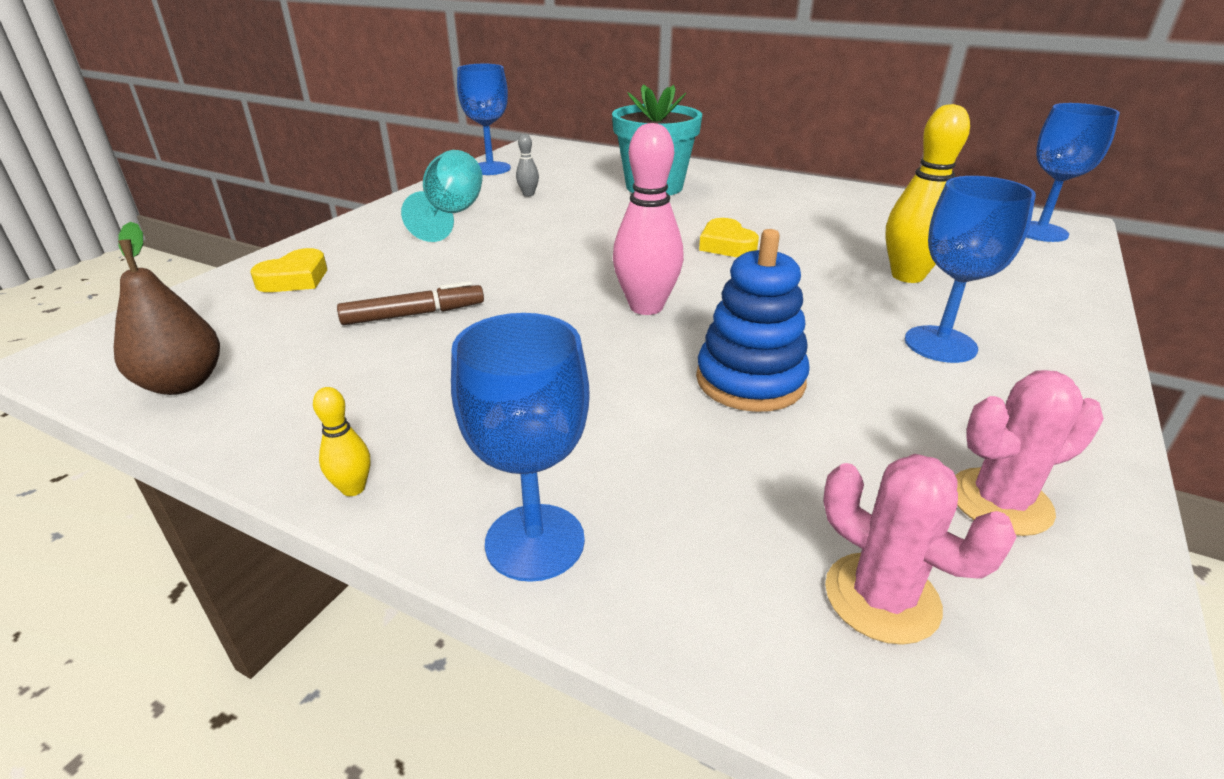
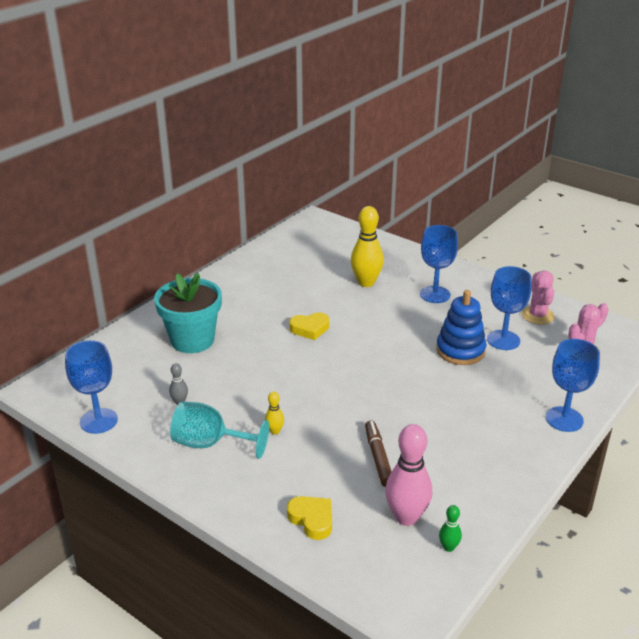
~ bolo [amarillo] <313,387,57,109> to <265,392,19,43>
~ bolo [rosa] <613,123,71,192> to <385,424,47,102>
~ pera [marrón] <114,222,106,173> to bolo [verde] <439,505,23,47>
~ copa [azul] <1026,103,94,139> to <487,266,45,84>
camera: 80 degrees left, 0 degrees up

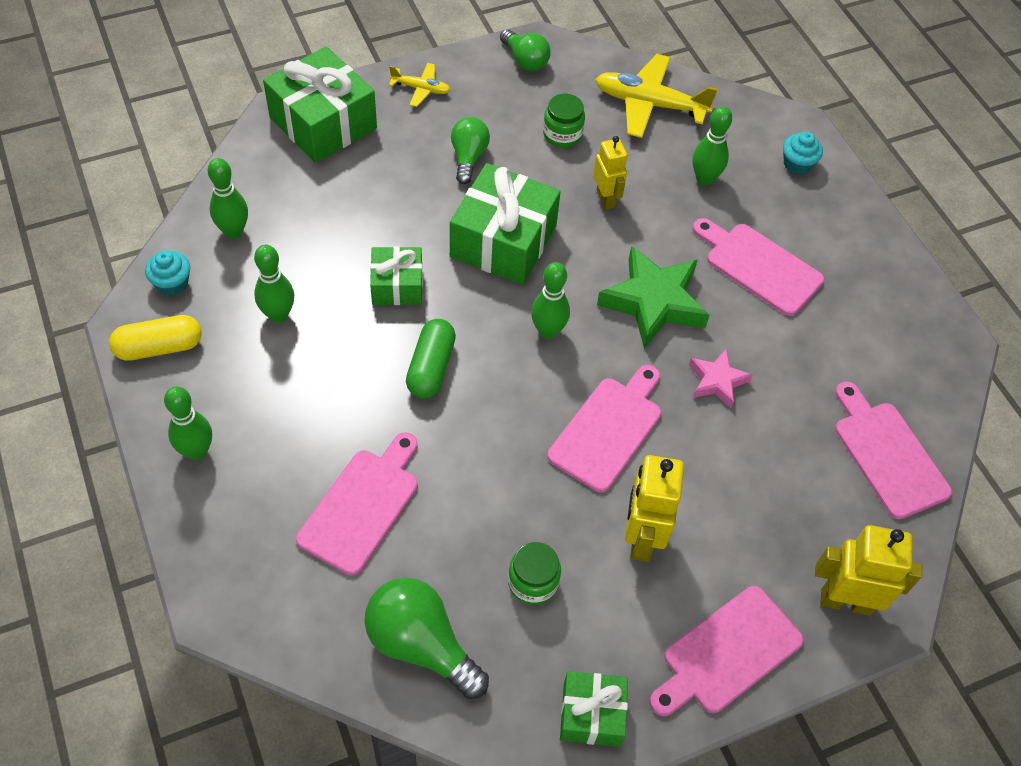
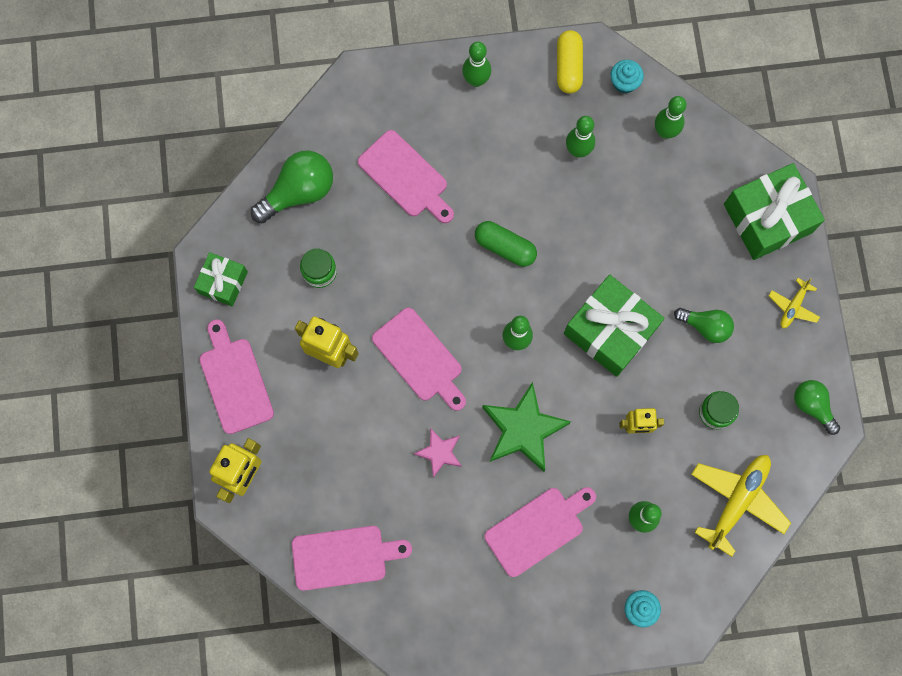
~ bombilla [verde] <500,29,51,42> = <794,380,46,55> 75 degrees clockwise
- regalo [verde] <370,246,53,59>
camera: 110 degrees right, 20 degrees up

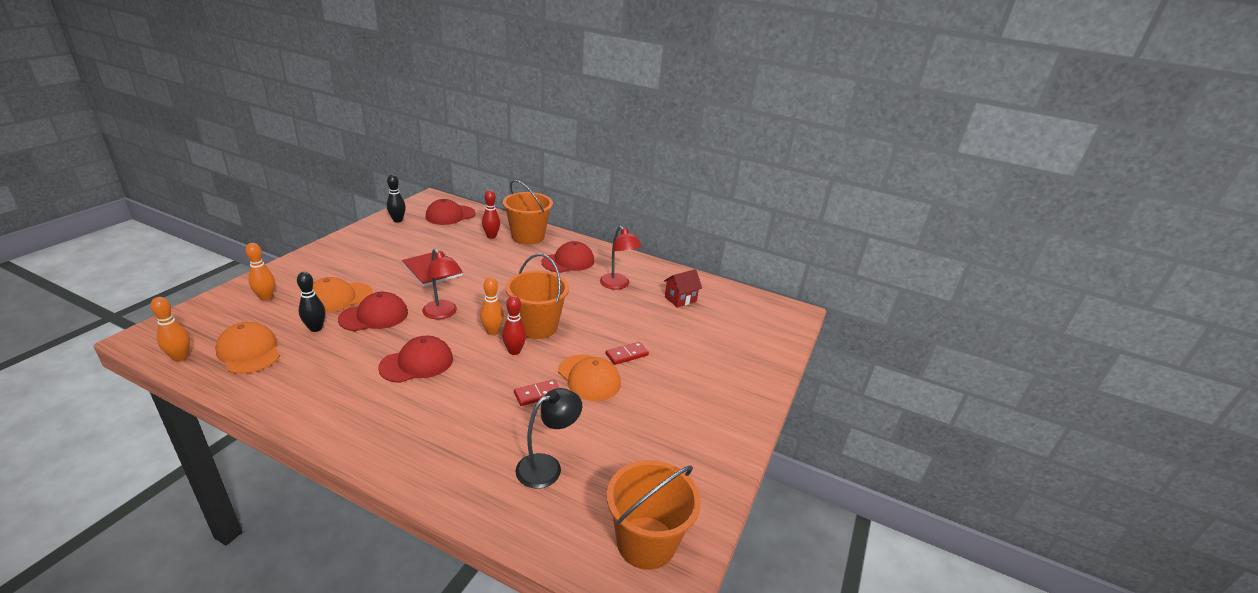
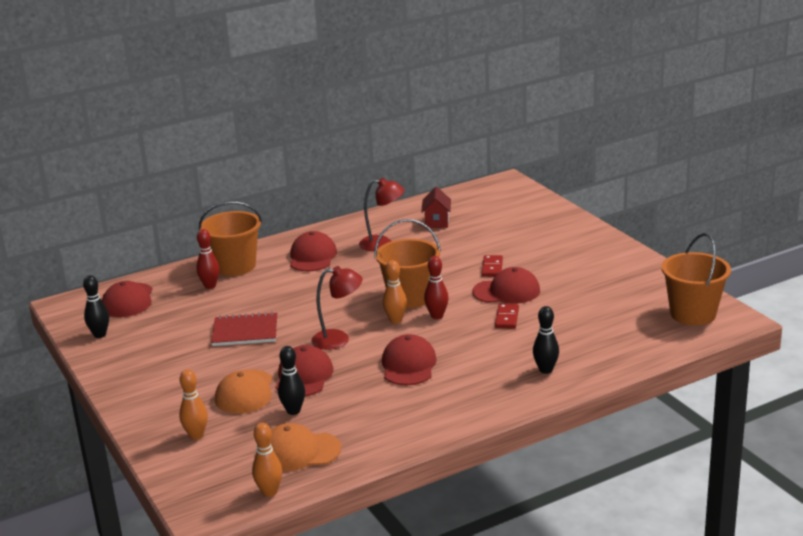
~ gorra [naranja] <558,355,63,46> to gorra [rojo] <472,267,68,36>
+ bolo [negro] <533,306,26,68>
- lámpara [negro] <516,388,66,101>
camera: 50 degrees left, 5 degrees down

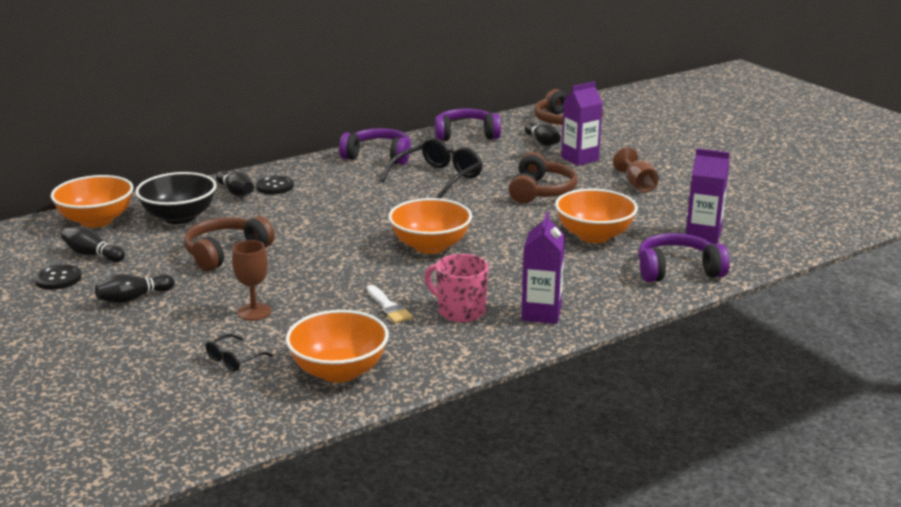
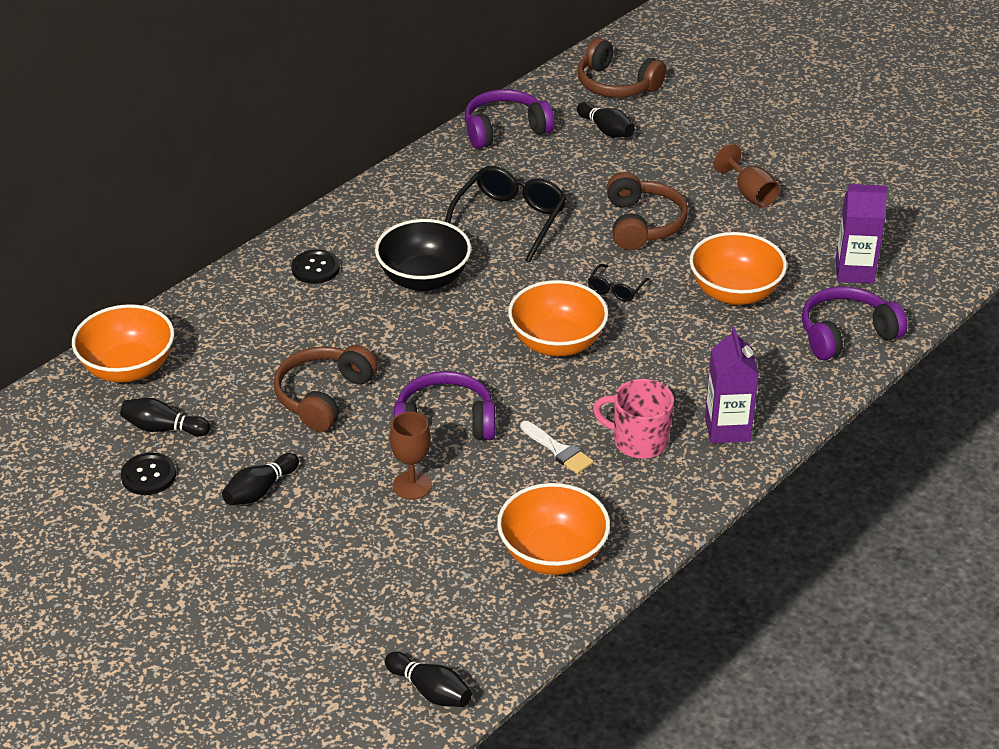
~ cuenco [negro] <135,172,82,52> to <375,219,96,72>
~ bolo [negro] <216,171,38,25> to <385,652,87,55>
~ auriculares [morado] <339,128,72,37> to <394,371,102,69>
~ gafas [negro] <206,334,67,37> to <588,264,62,38>
- cartón de leche [morado] <561,81,42,85>
camera: 15 degrees left, 15 degrees up

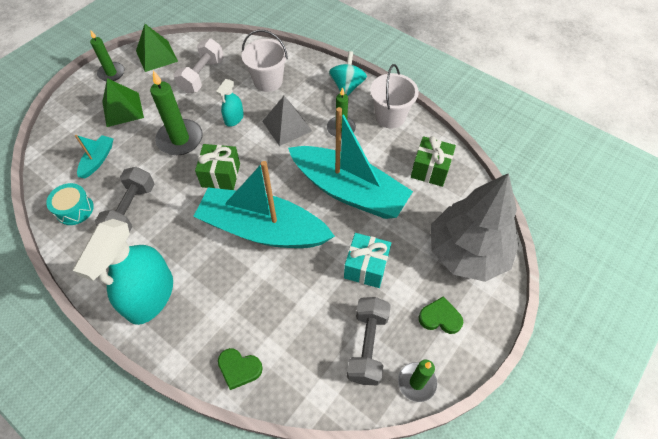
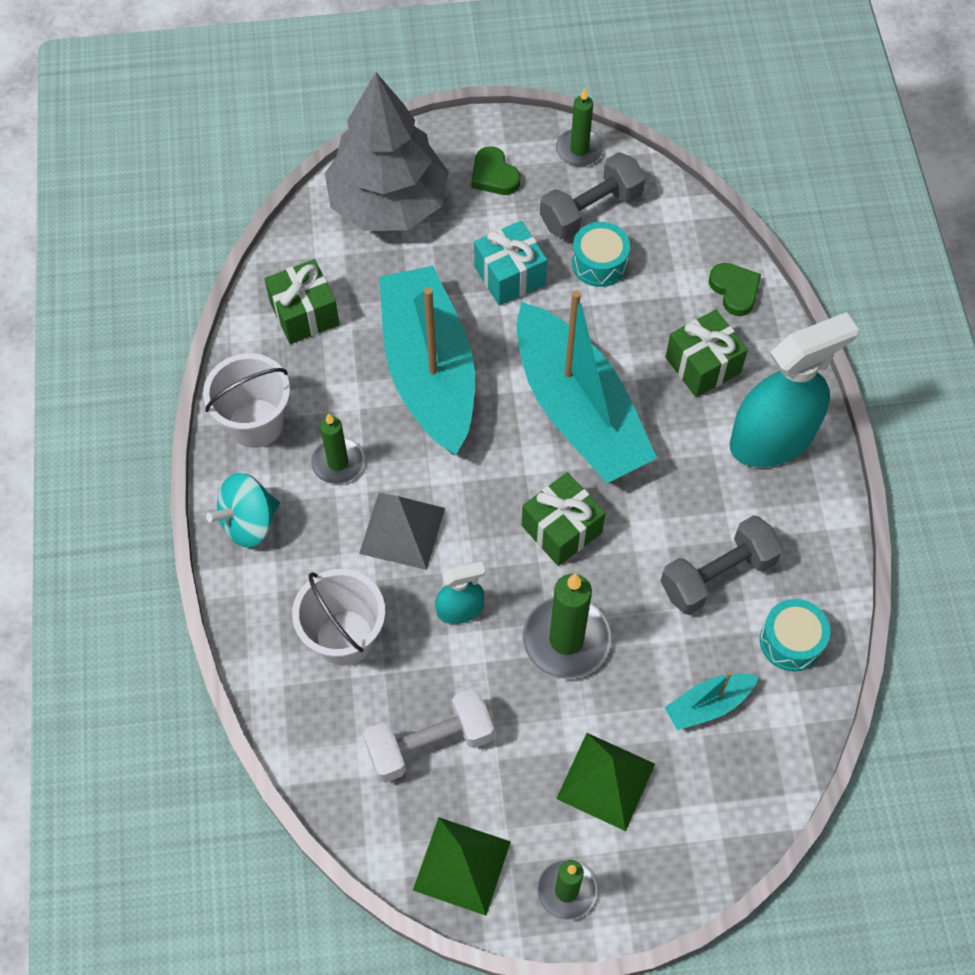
+ tambor [turquesa] <572,222,58,65>
+ regalo [verde] <666,309,82,88>
camera: 135 degrees left, 5 degrees up

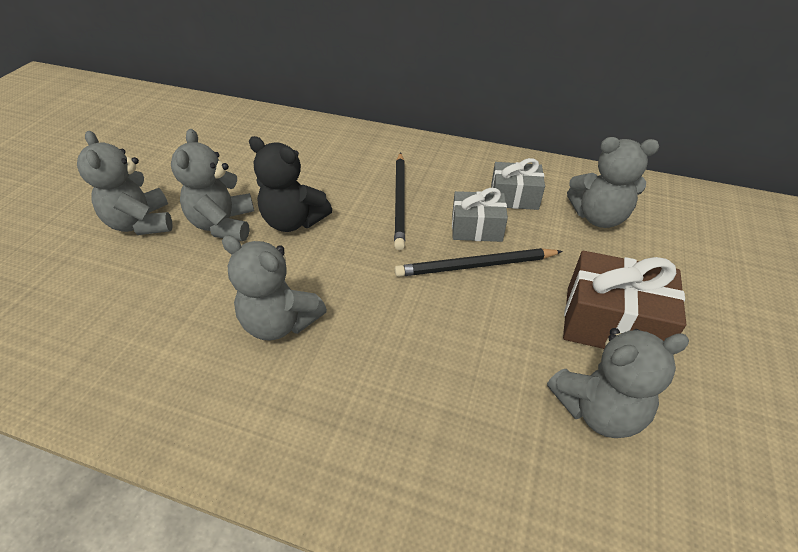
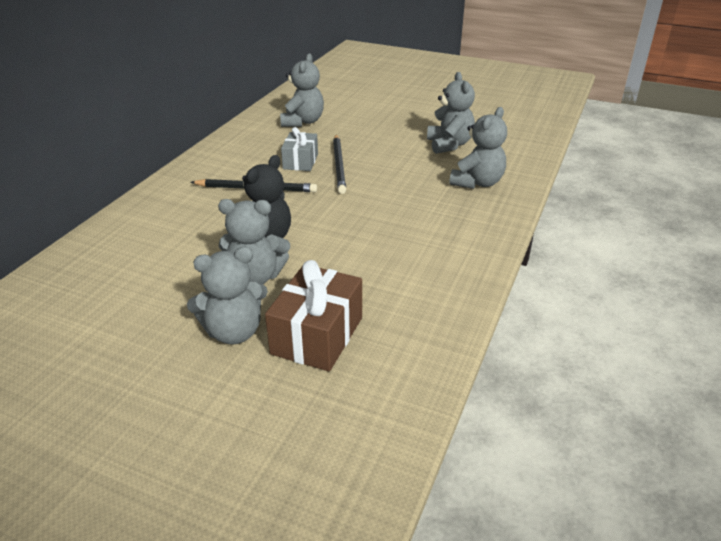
~ regalo [marrón] <563,251,123,98> to <265,260,97,111>
~ osito [gris] <222,235,105,106> to <449,107,58,82>
- regalo [gris] <491,158,54,52>
camera: 85 degrees left, 10 degrees down

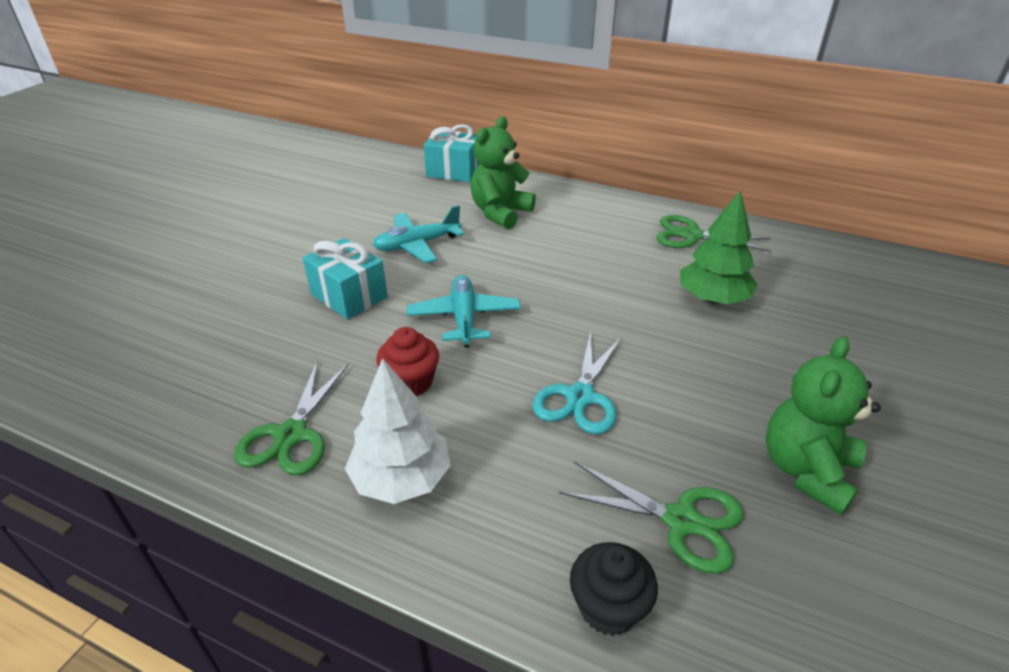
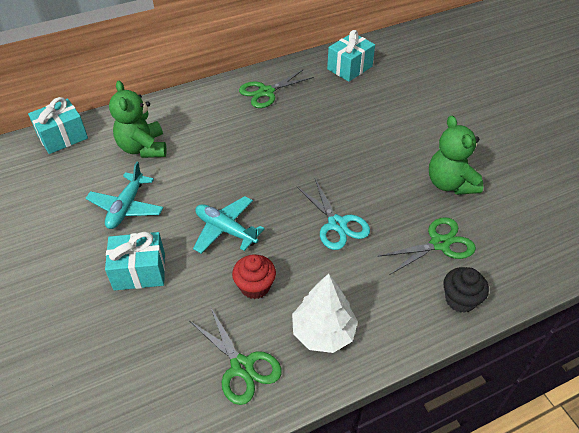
+ regalo [turquesa] <327,30,48,52>
- árbol [verde] <680,190,78,114>
camera: 50 degrees left, 10 degrees up

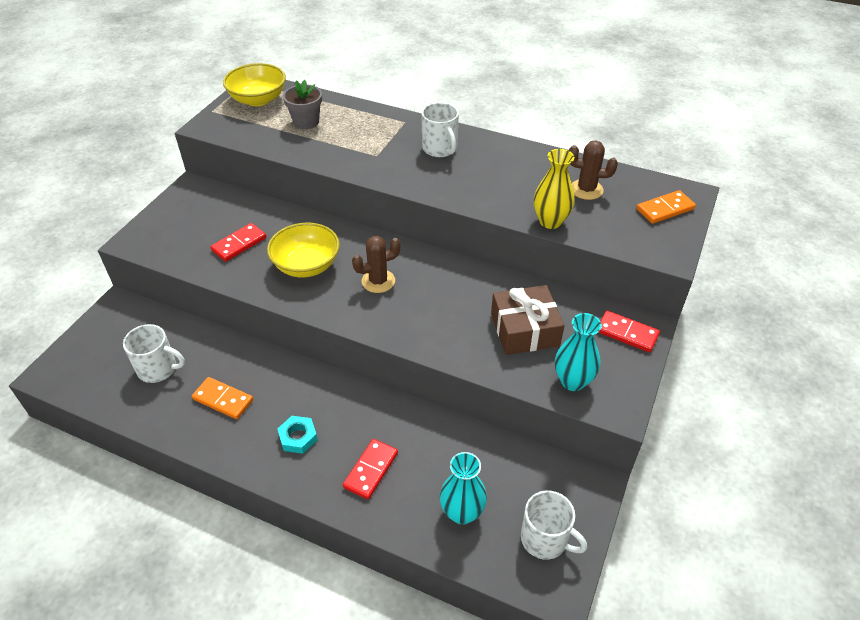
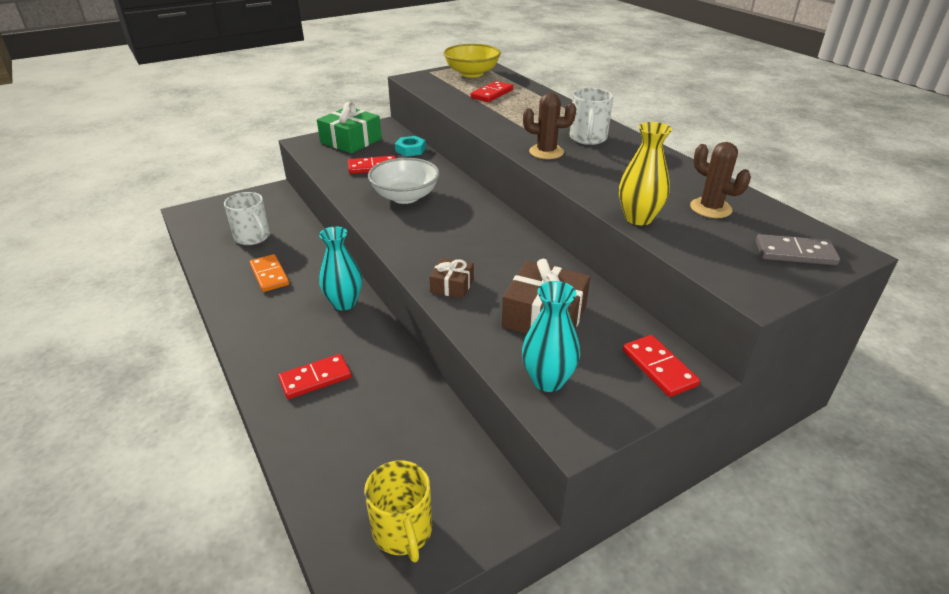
+ regalo [verde] <317,101,65,52>
~ florero [turquesa] <440,452,47,73> to <319,226,43,84>
~ taza [blanco] <521,490,66,70> to taza [amarillo] <364,460,68,102>
~ cuenco [amarillo] <267,223,73,54> to cuenco [blanco] <368,158,72,46>
~ tuerca [turquesa] <278,416,40,38> to <395,136,31,20>
+ regalo [marrón] <430,258,44,40>
~ maceta [gris] <283,80,39,49> to ficha de dominó [rojo] <471,81,42,21>
~ cactus [marrón] <352,236,49,57> to <523,93,53,66>
~ ficha de dominó [naranja] <637,190,59,34> to ficha de dominó [gris] <756,234,84,31>
camera: 35 degrees right, 10 degrees down

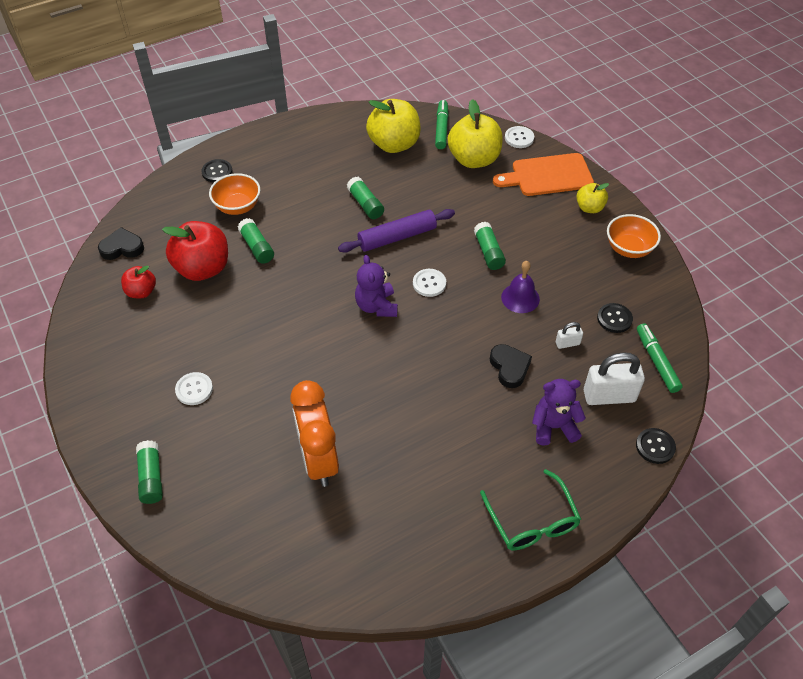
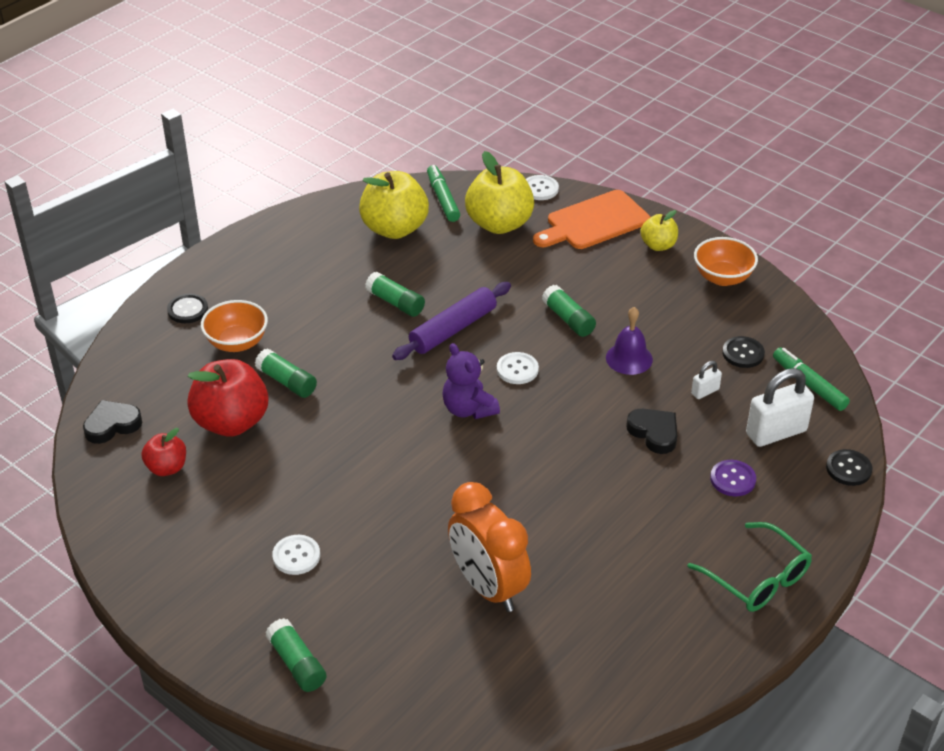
~ osito [morado] <532,379,54,67> to botón [morado] <710,460,46,36>
camera: 20 degrees left, 10 degrees down

